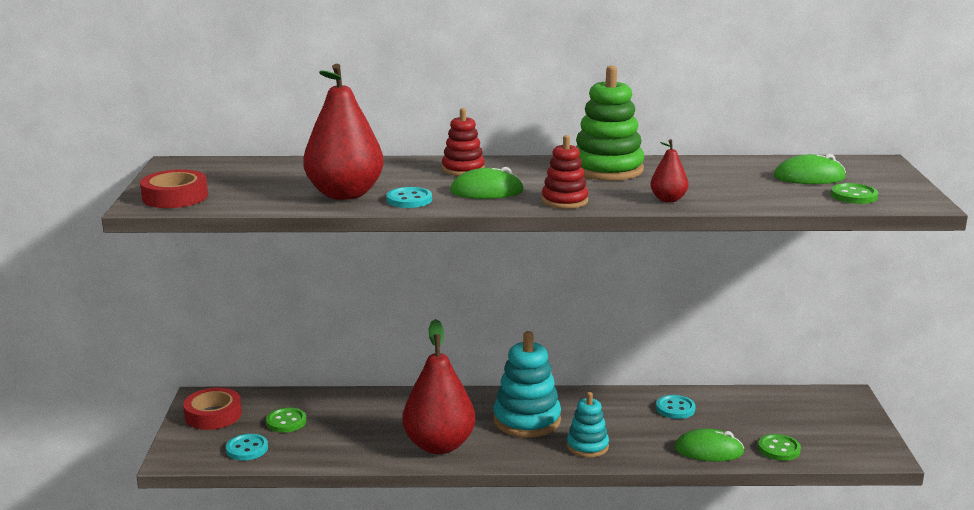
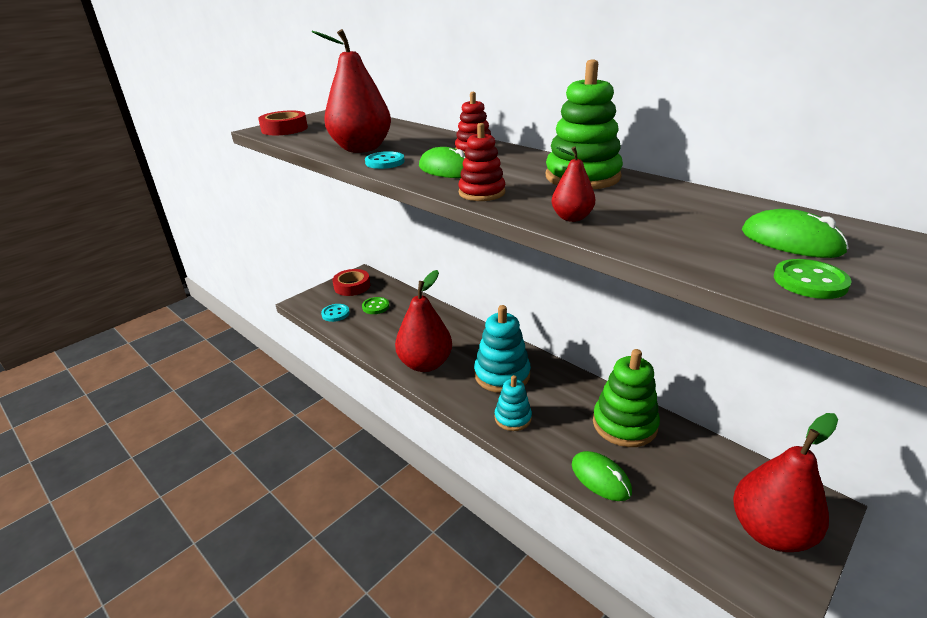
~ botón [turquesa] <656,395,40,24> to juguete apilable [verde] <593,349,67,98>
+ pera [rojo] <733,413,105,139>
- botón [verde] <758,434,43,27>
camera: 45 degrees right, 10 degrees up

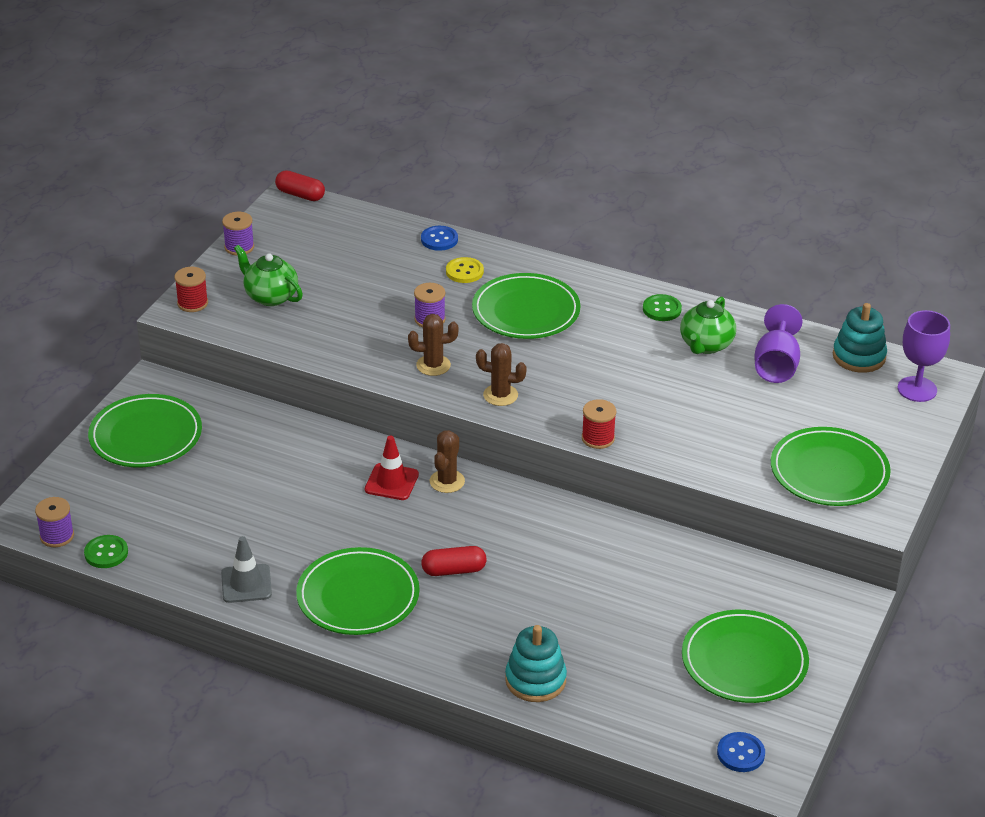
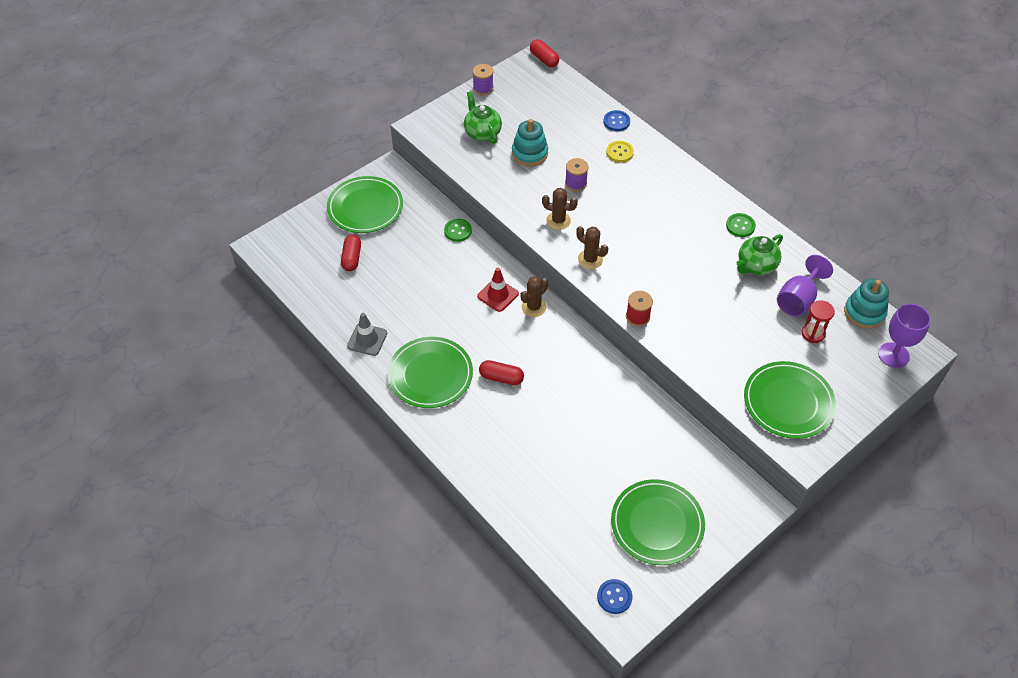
+ cápsula [rojo] <341,235,20,36>
~ botón [verde] <84,535,44,33> to <444,219,28,23>
~ juguete apilable [turquesa] <505,625,62,77> to <512,119,36,47>
+ reloj de arena [rojo] <801,301,34,42>
- carrete [morado] <35,497,39,50>
- carrete [rojo] <174,267,34,45>
- plato [verde] <472,273,109,66>
camera: 25 degrees right, 15 degrees up

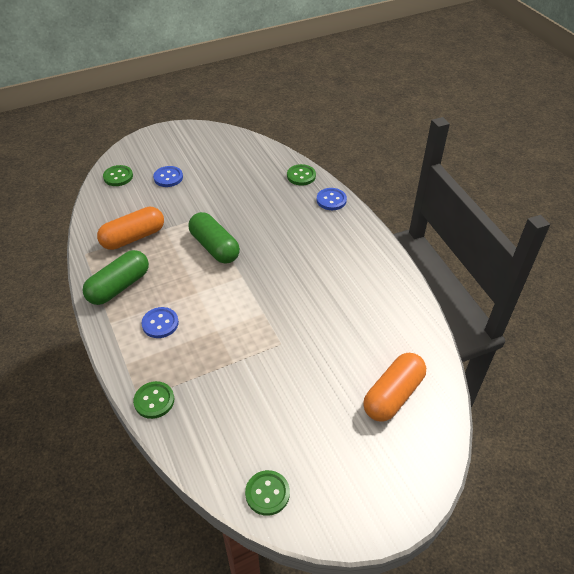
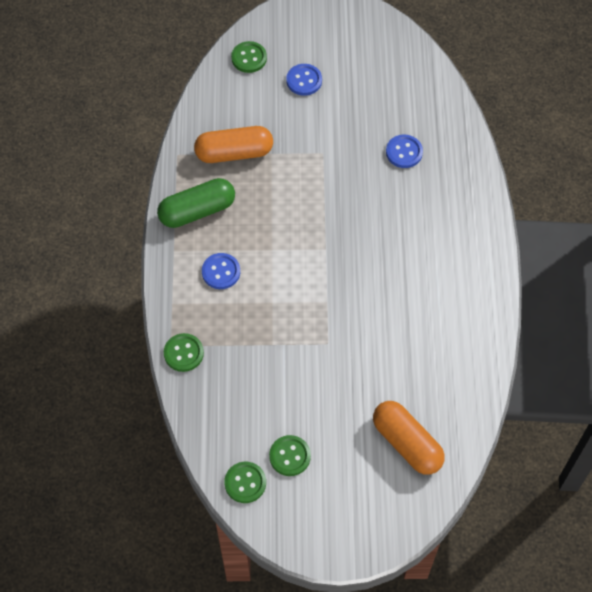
~ botón [verde] <287,164,29,21> to <269,435,42,41>
~ cápsula [naranja] <363,353,63,69> = <373,401,72,74> 75 degrees clockwise
~ botón [azul] <317,188,30,22> to <386,135,37,33>
- cápsula [verde] <188,212,52,52>
camera: 25 degrees right, 15 degrees up

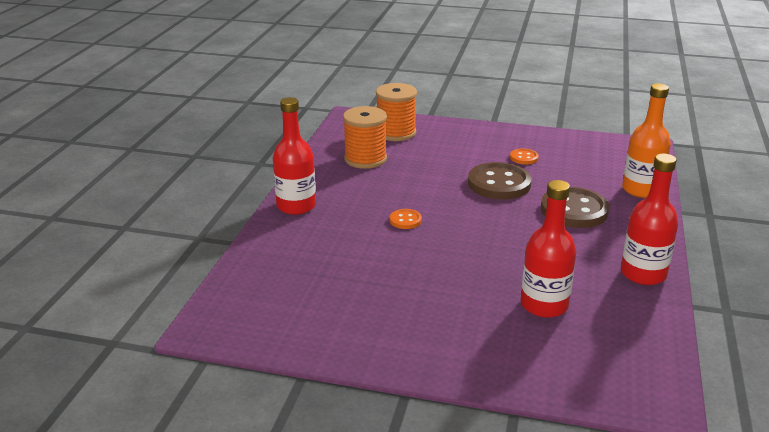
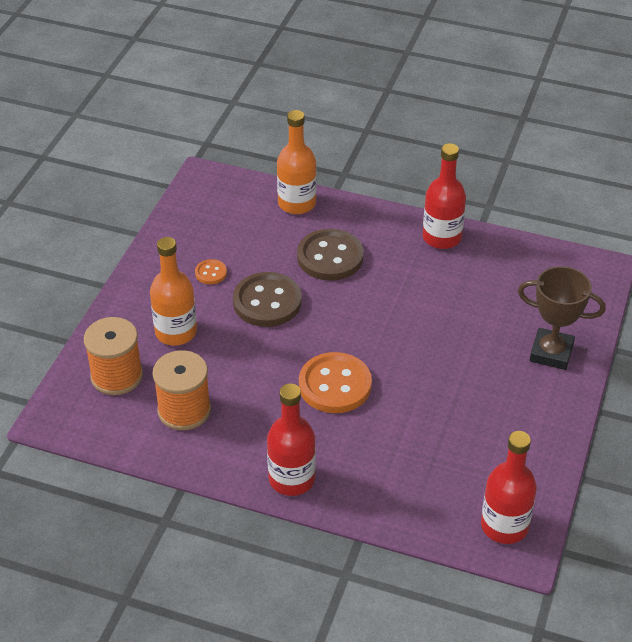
+ botella [naranja] <150,237,47,109>
~ botón [naranja] <390,209,32,20> = <299,352,73,61> x2.11
~ botella [rojo] <521,180,55,138> to <481,431,56,113>
+ trofeo [marrón] <518,266,88,104>
camera: 85 degrees left, 15 degrees up

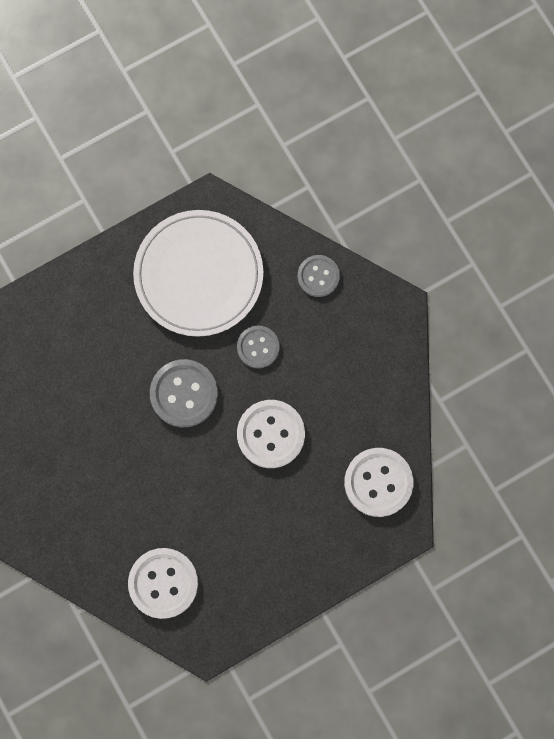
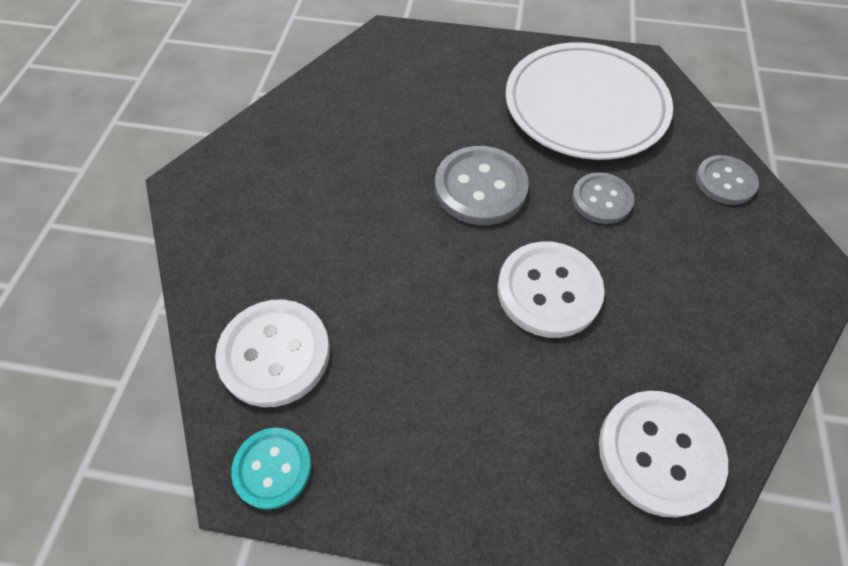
+ botón [turquesa] <231,428,81,82>
camera: 40 degrees right, 20 degrees down

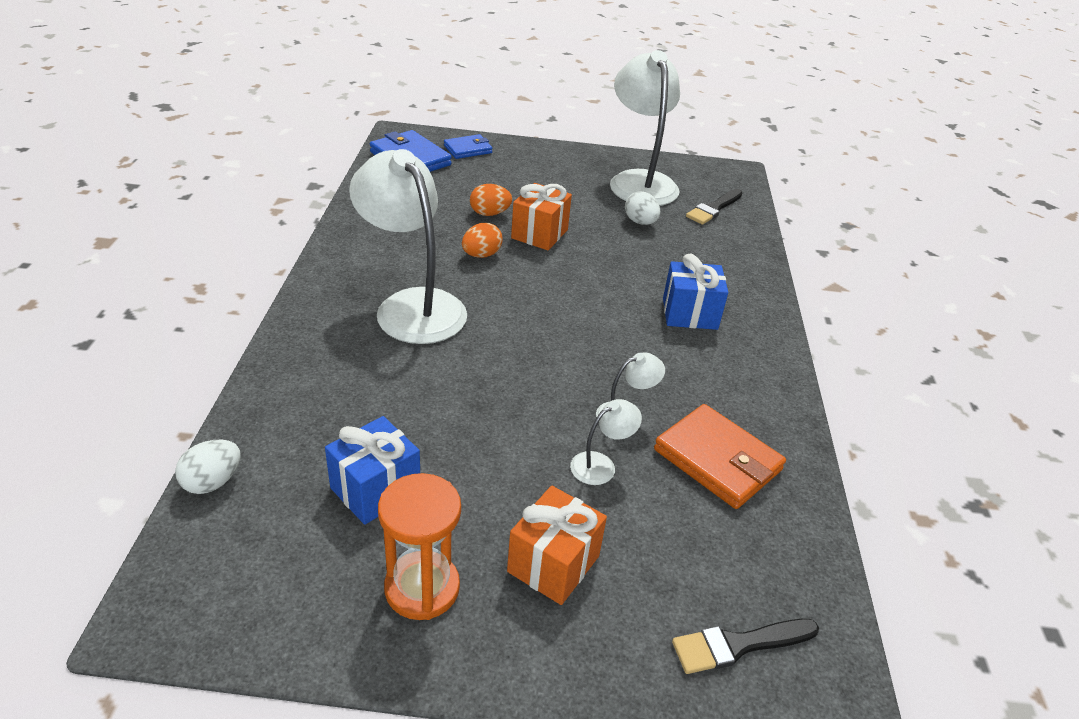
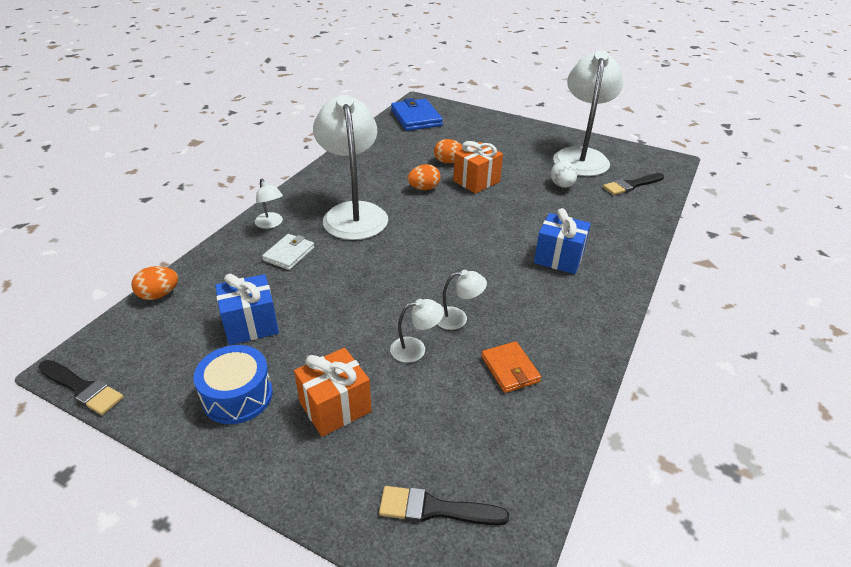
+ pincel [negro] <38,360,86,55>
~ huevo [blanco] <175,439,66,55> to huevo [naranja] <131,266,47,34>
~ reloj de arena [naranja] <378,473,83,147> to tambor [azul] <194,345,79,79>
+ lámpara [blanco] <255,178,28,51>
+ cartera [blanco] <262,234,52,36>
~ cartera [naranja] <654,404,132,105> = <481,341,60,52> x0.61
- cartera [azul] <444,134,49,25>
camera: 25 degrees right, 0 degrees up

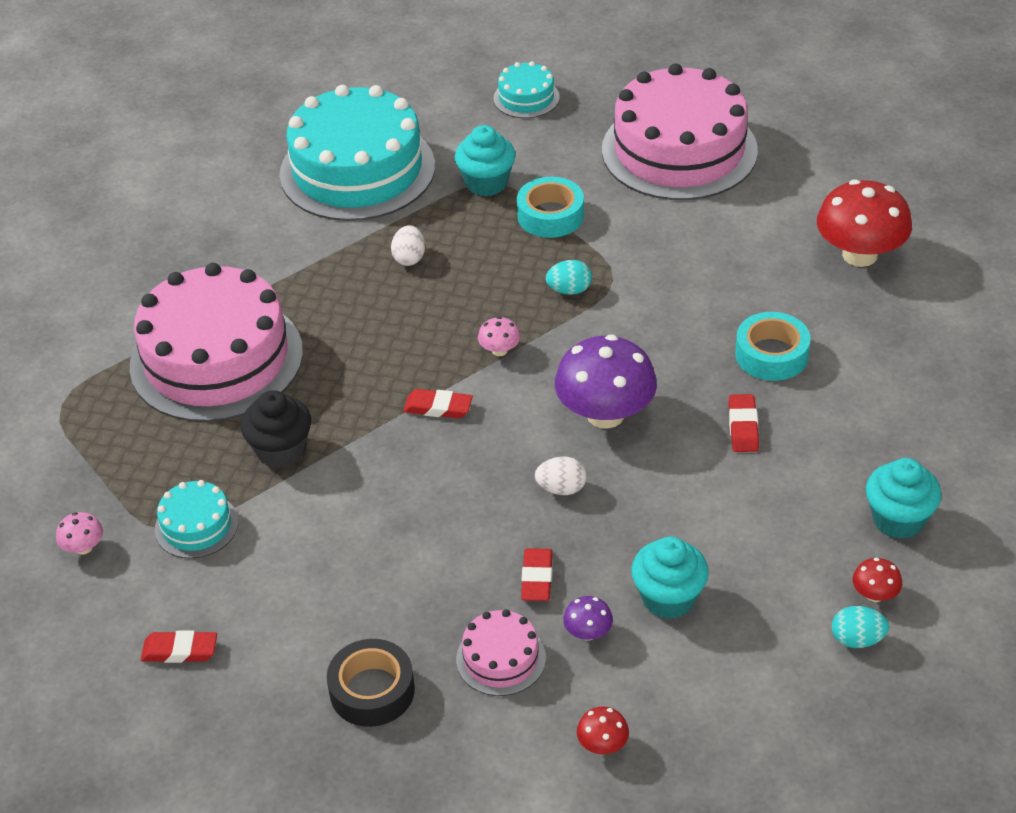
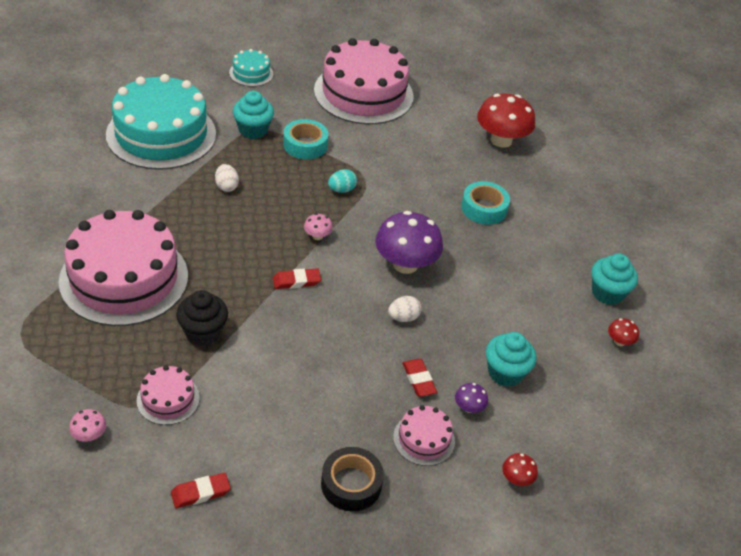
~ tarta [turquesa] <155,480,83,79> to tarta [rosa] <137,365,63,60>
- goma de borrar [rojo] <729,394,30,58>
- huevo [turquesa] <832,606,57,42>
camera: 30 degrees left, 0 degrees up

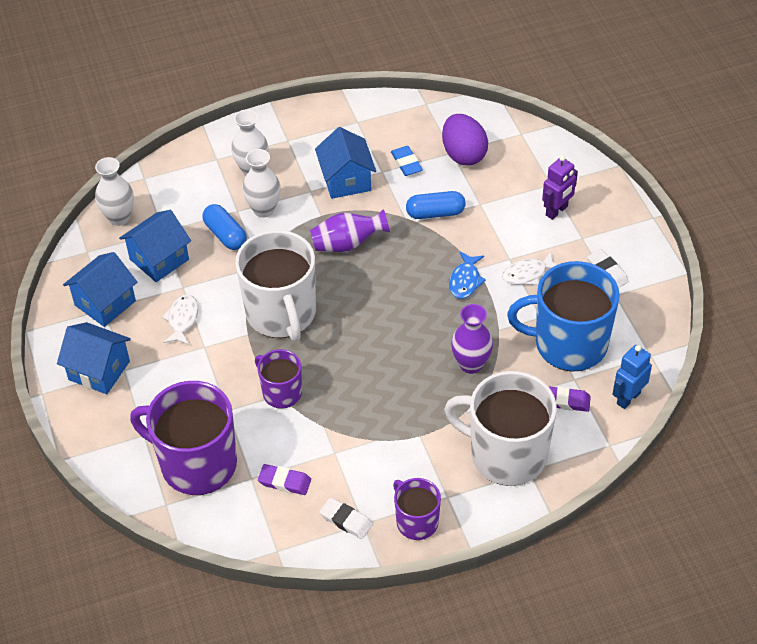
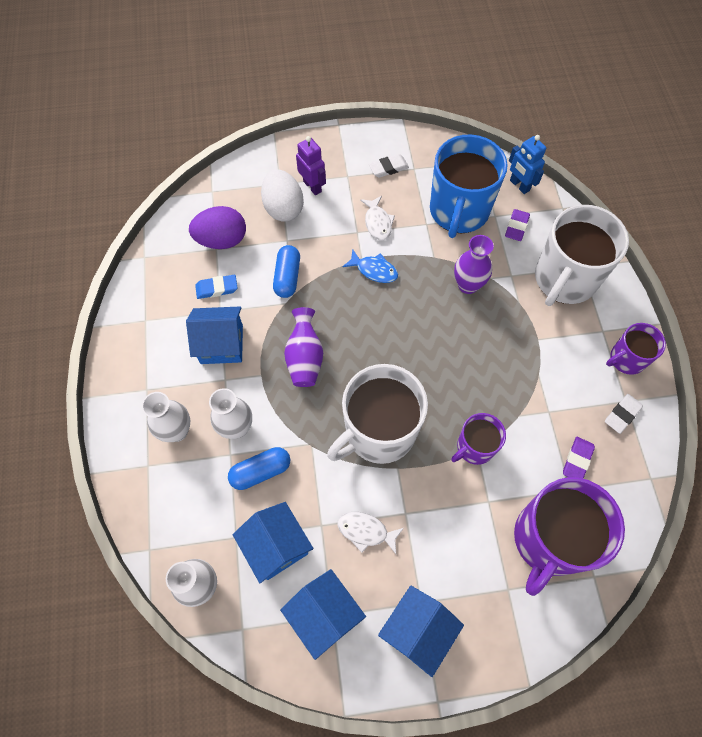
+ huevo [blanco] <261,169,43,53>
~ taza [blanco] <235,230,81,111> = <327,364,101,100> 150 degrees clockwise
camera: 80 degrees left, 15 degrees up

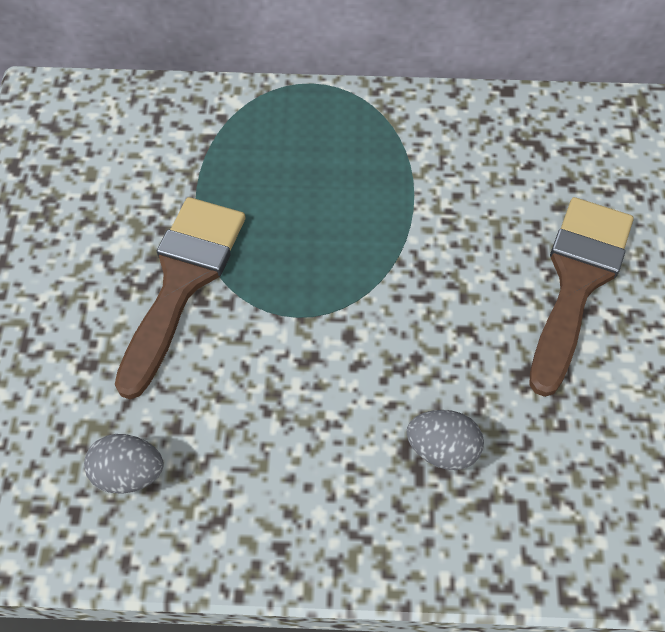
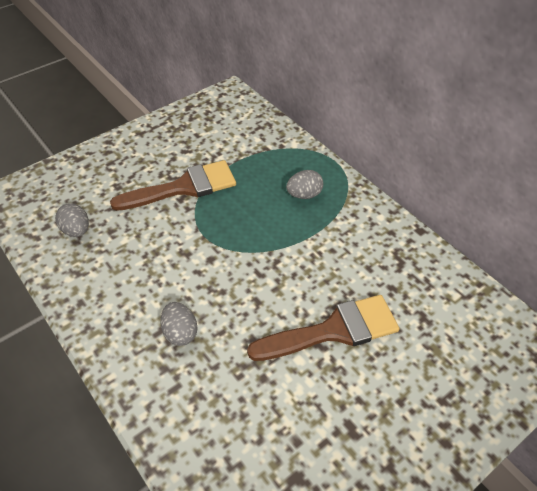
+ huevo [gris] <286,170,37,29>
camera: 50 degrees right, 10 degrees down

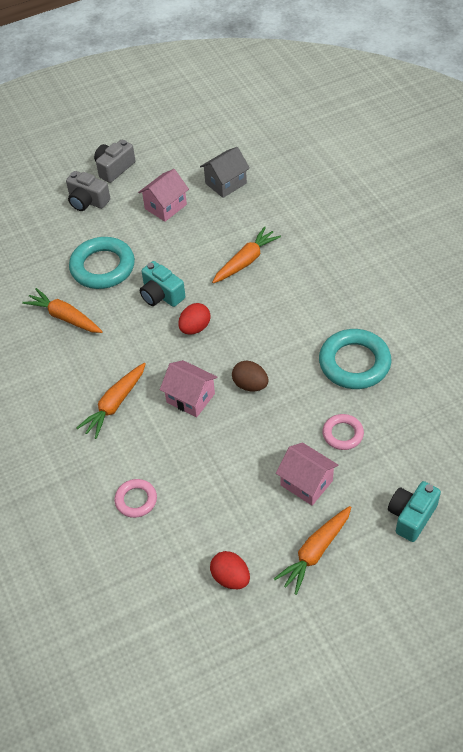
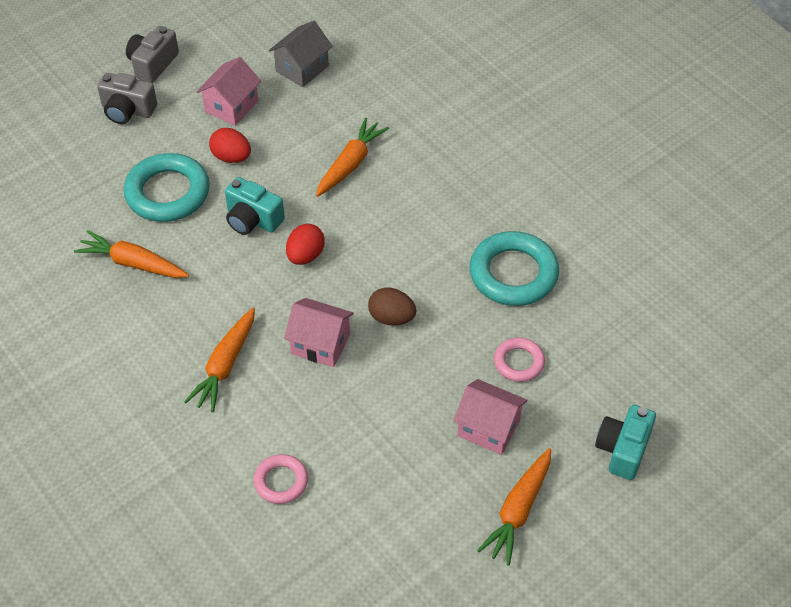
~ huevo [rojo] <210,551,40,38> to <209,128,42,35>
camera: 15 degrees left, 0 degrees up

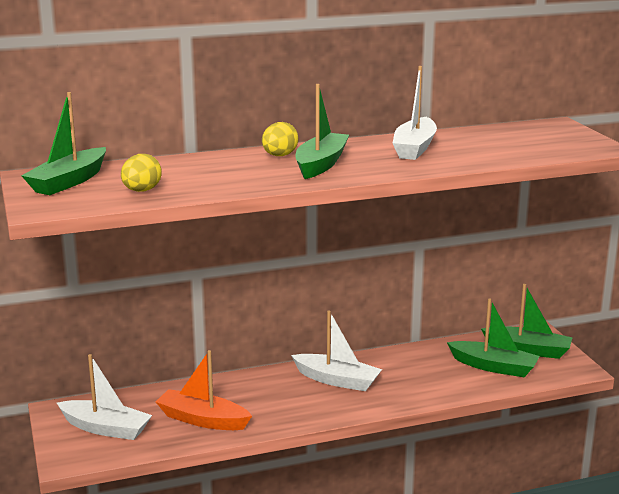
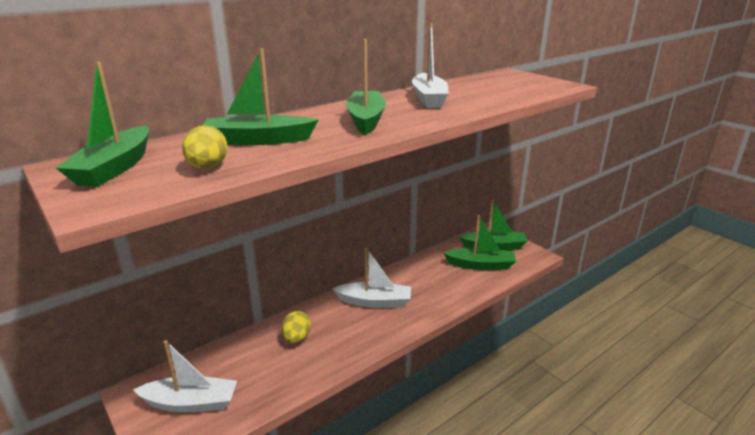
+ barco [verde] <202,48,116,97>
~ huevo [amarillo] <262,122,36,34> to <282,311,29,32>
- barco [naranja] <156,350,96,80>
camera: 20 degrees left, 5 degrees up

